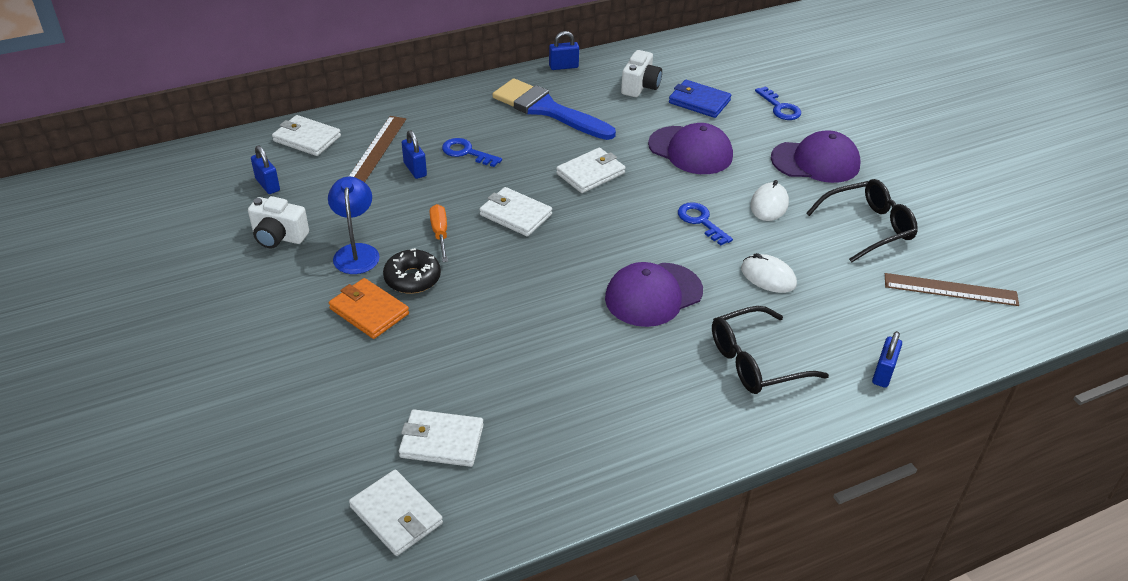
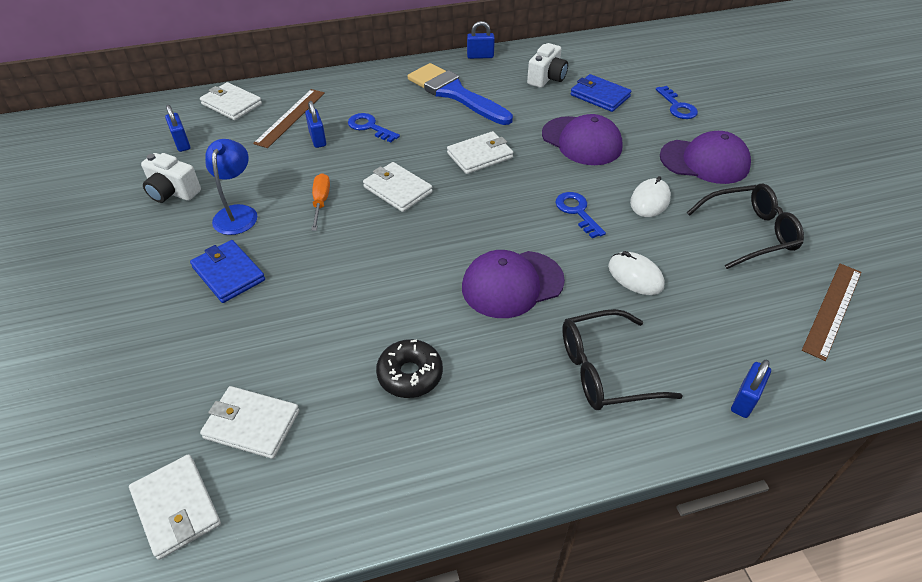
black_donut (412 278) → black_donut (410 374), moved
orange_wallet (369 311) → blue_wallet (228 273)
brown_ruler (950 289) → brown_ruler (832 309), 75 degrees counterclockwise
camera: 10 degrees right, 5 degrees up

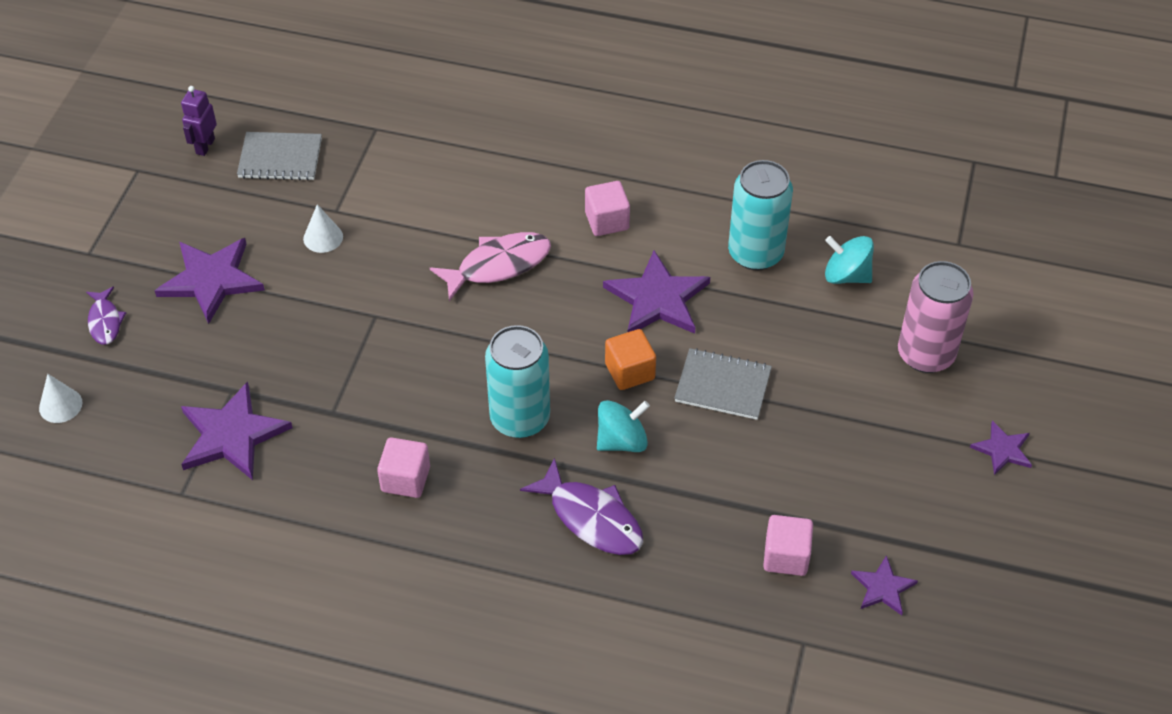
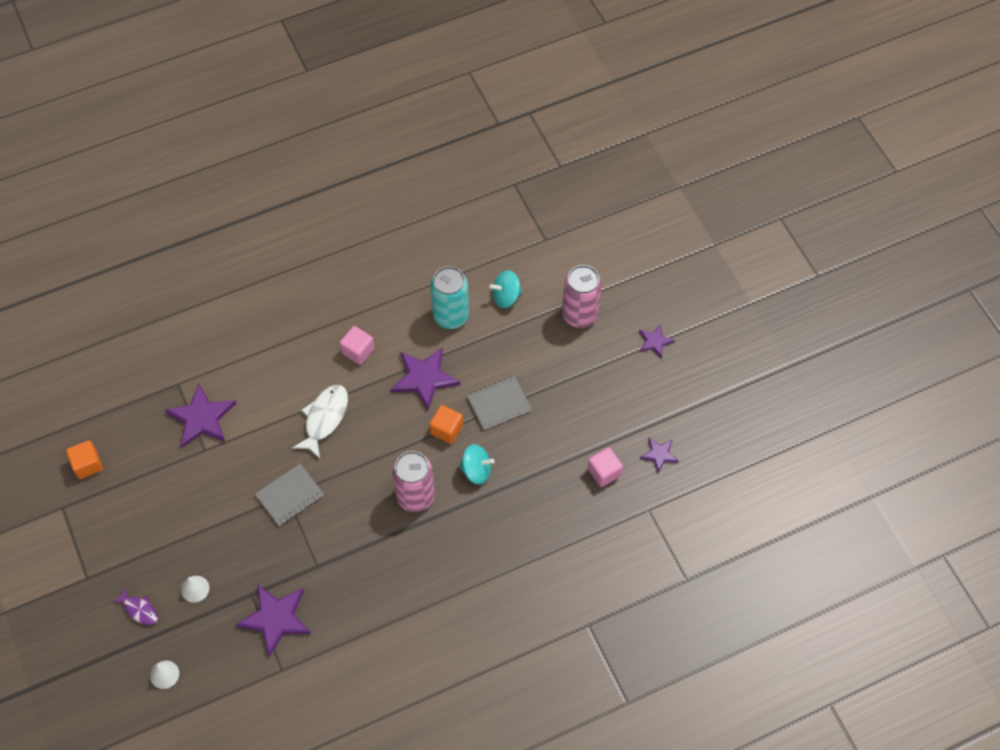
pink_cube (405 479) → -
purple_fish (591 518) → -
purple_star (211 280) → purple_star (201 418), moved
grey_notebook (280 158) → grey_notebook (290 495), moved
white_cone (323 237) → white_cone (195 589), moved
purple_robot (205 146) → orange_cube (87 465)
pink_fish (498 265) → white_fish (325 418)
turquoise_can (520 418) → pink_can (415 496)
turquoise_spinning_top (622 441) → turquoise_spinning_top (476 470), 75 degrees clockwise
camera: 40 degrees left, 10 degrees up

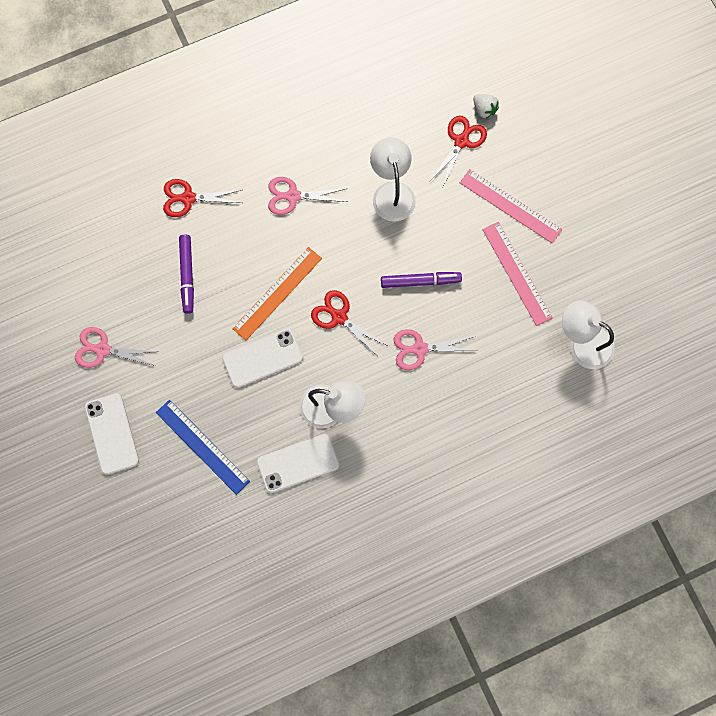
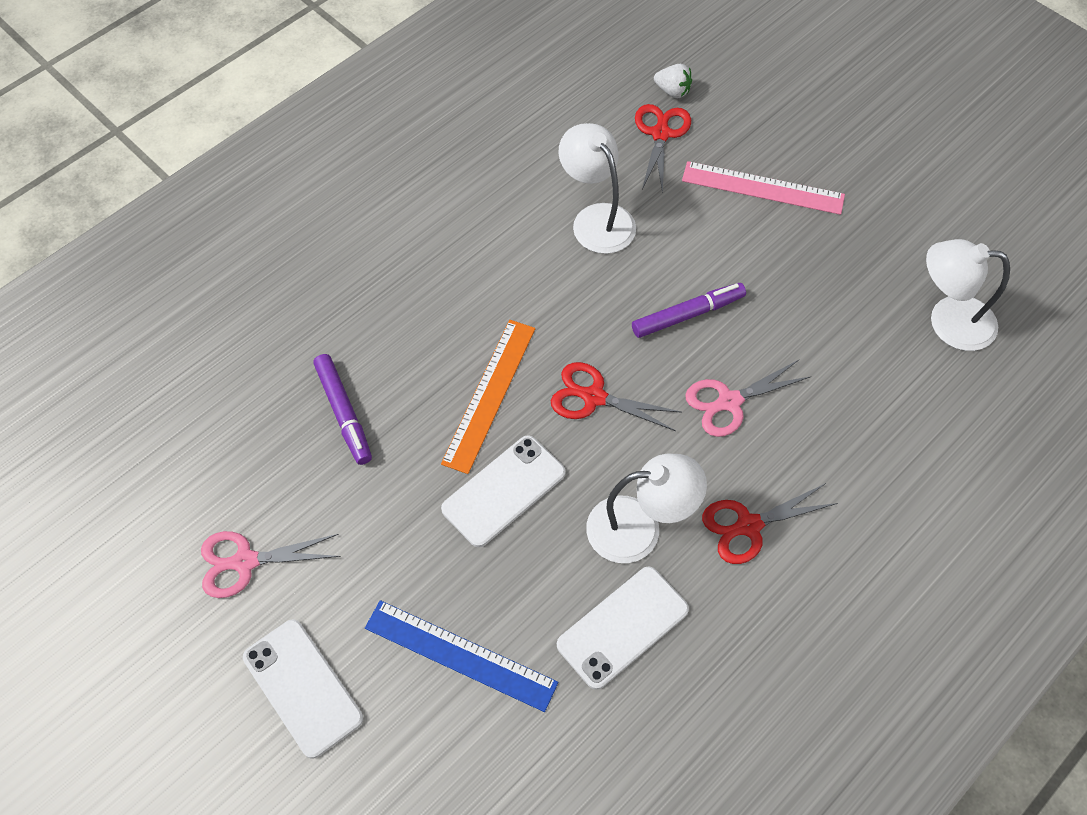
pink_scissors (293 196) → -
pink_ruler (517 273) → -
red_scissors (188 198) → red_scissors (748 525), moved
camera: 20 degrees left, 15 degrees down

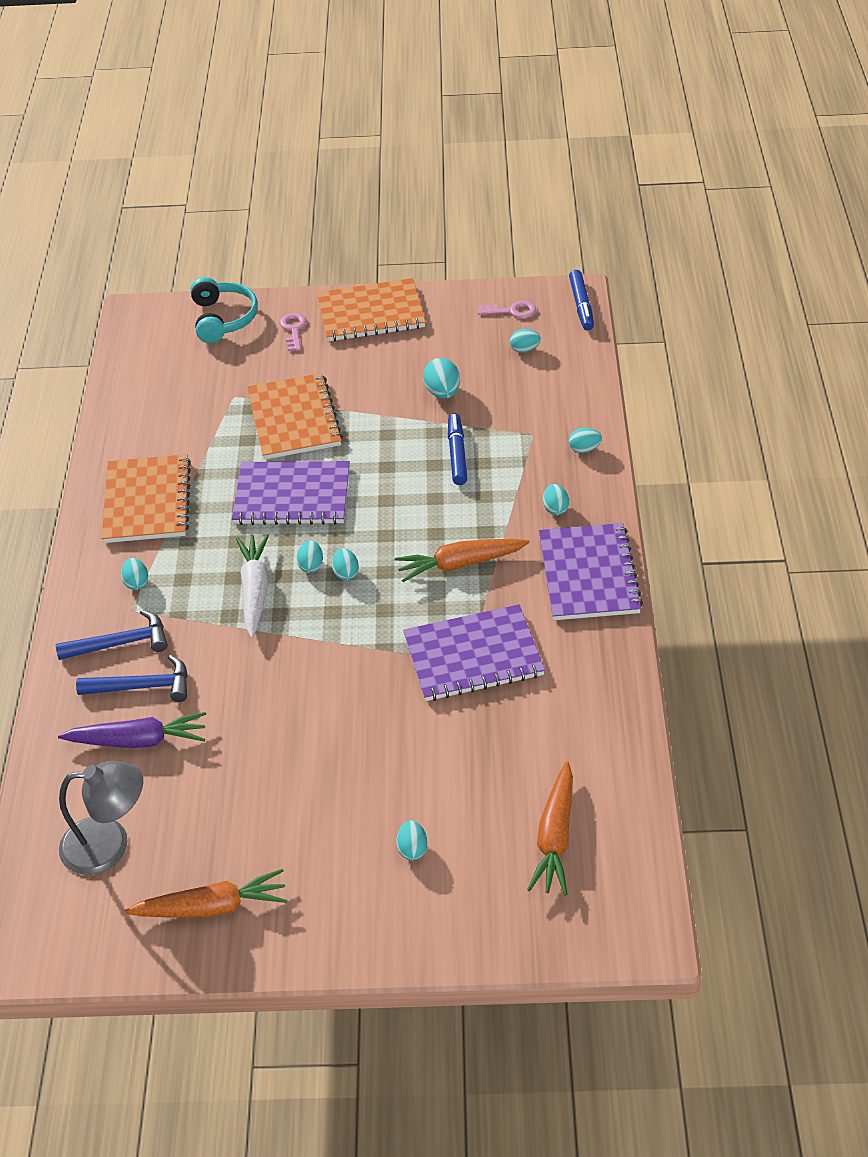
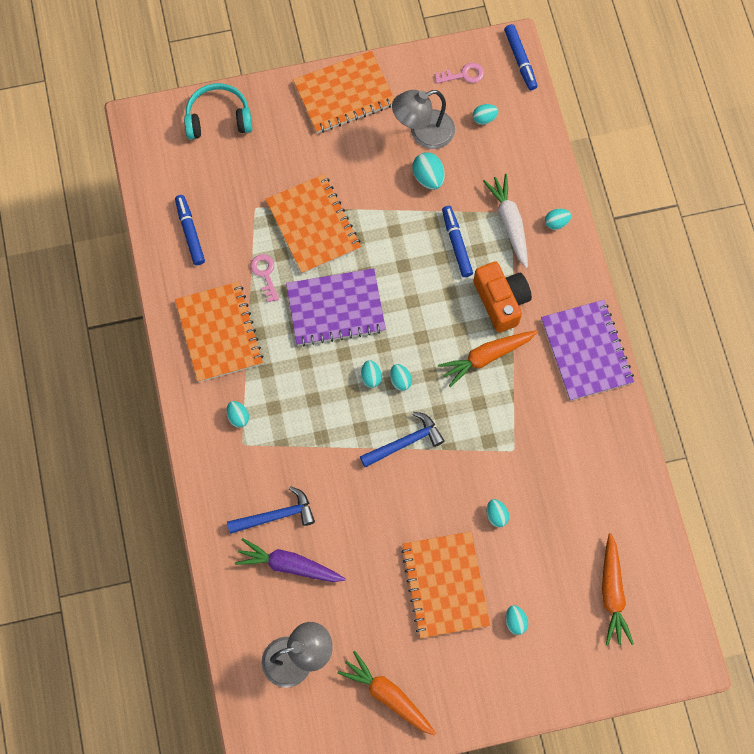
purple_notebook (473 655) → -
- → blue_marker (190 232)
- → grey_lamp (423 133)
- → orange_notebook (445 585)
- → orange_camera (501 301)
blue_hammer (121 643) → blue_hammer (405 442), moved
white_carrot (255 590) → white_carrot (509 223), moved
pink_key (293 330) → pink_key (265 274), moved
turquoise_egg (555 508) → turquoise_egg (496 515), moved
purple_carrot (138 740) → purple_carrot (289 565), 150 degrees counterclockwise
orange_carrot (212 907) → orange_carrot (388 695), 120 degrees counterclockwise
turquoise_headphones (223 318) → turquoise_headphones (218 118), 75 degrees counterclockwise
camera: 15 degrees left, 25 degrees up

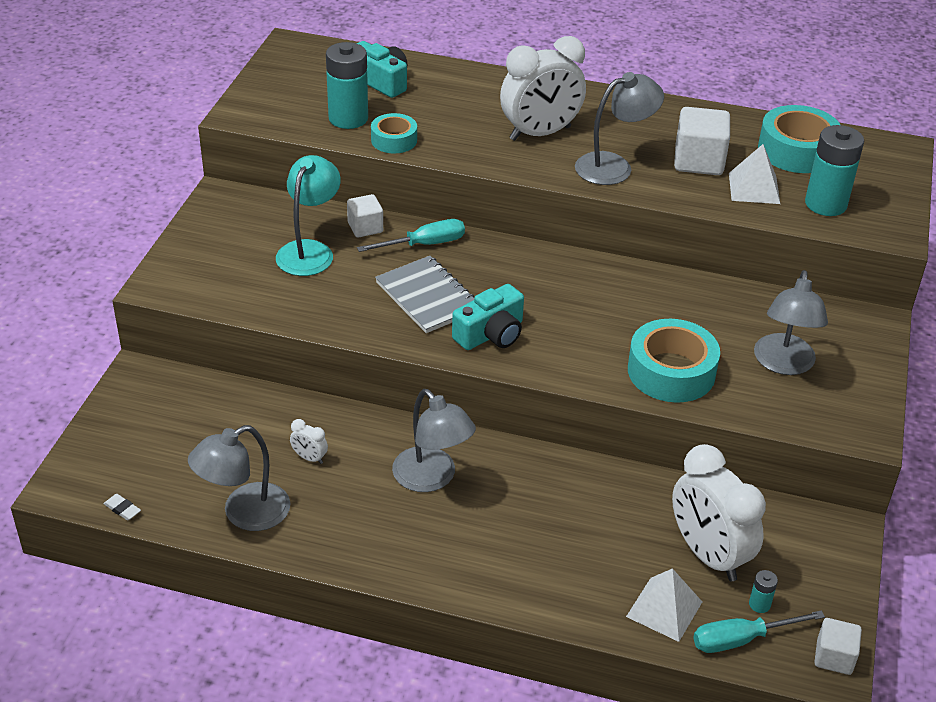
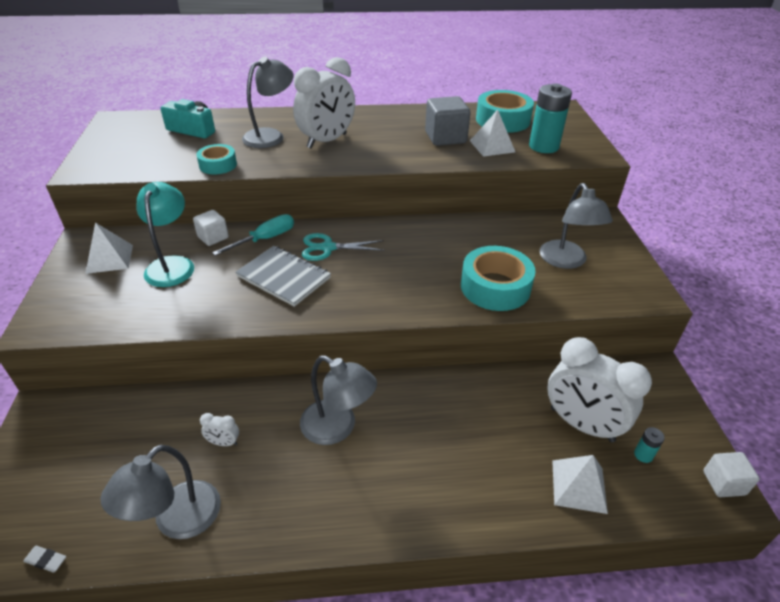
turquoise_battery (348 118) → -
turquoise_camera (491 334) → -
turquoise_screwdriver (741 639) → -
- → white_pyramid (109 259)
- → turquoise_scissors (328 248)
grey_lamp (614 166) → grey_lamp (270 136), moved
white_cube (698 161) → grey_cube (445 137)
camera: 20 degrees left, 0 degrees up

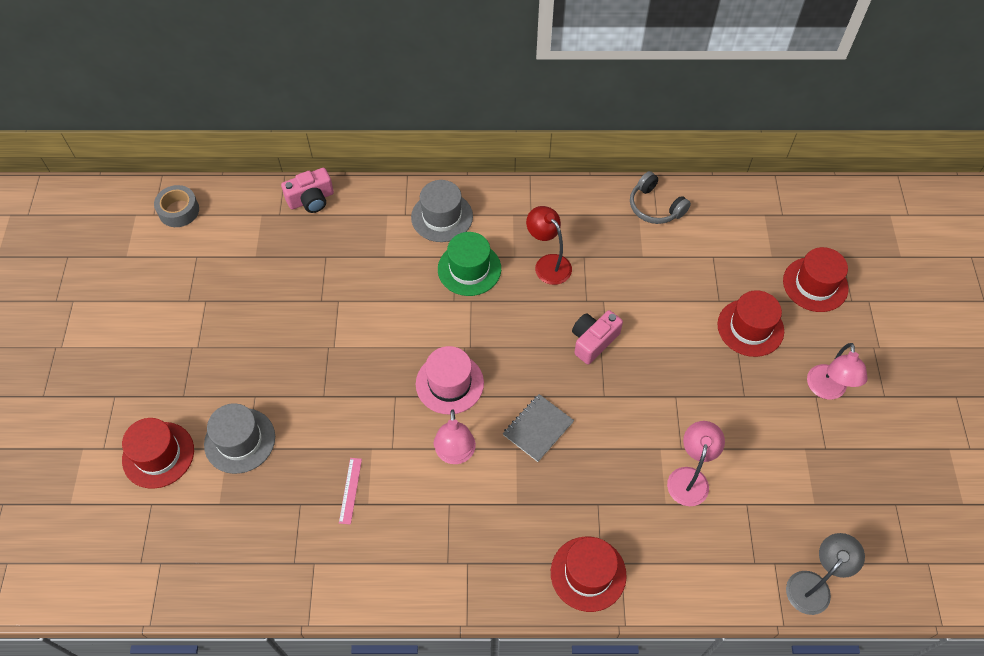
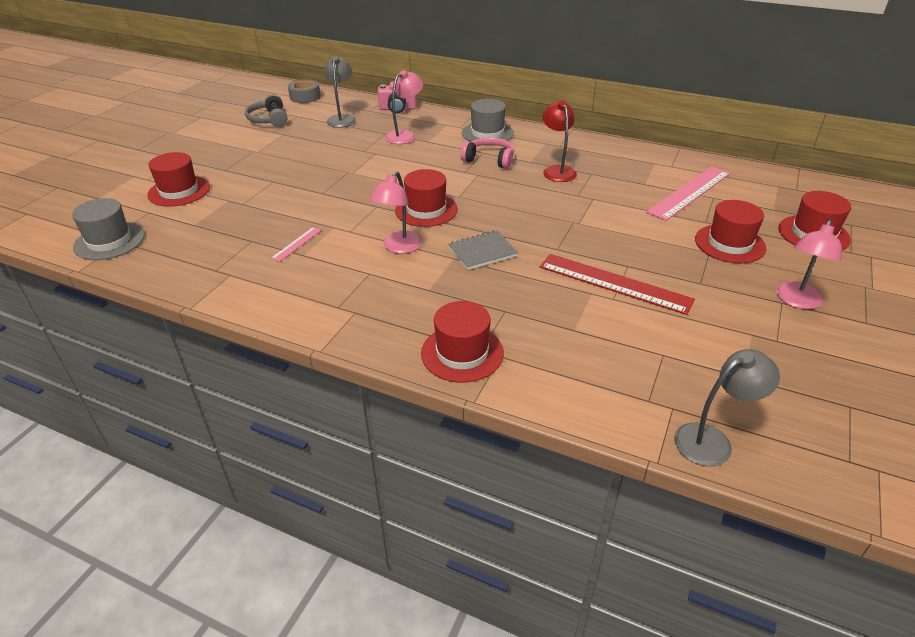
pink_camera (593 341) → -
- → grey_lamp (342 119)
- → red_ruler (614 283)
- → pink_ruler (689 192)
grey_hat (240 440) → grey_hat (109 241), moved
grey_headphones (655 207) → grey_headphones (269 119), moved
pink_lamp (689 478) → pink_lamp (405 135), moved
green_hat (469 269) → pink_headphones (489 160)
pink_hat (449 383) → red_hat (426 210)
camera: 25 degrees right, 20 degrees down

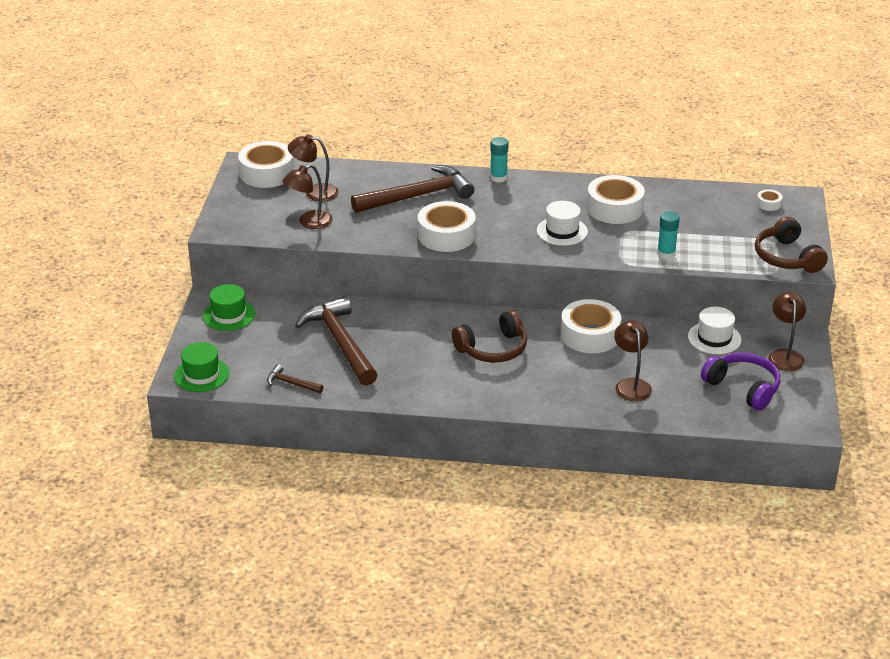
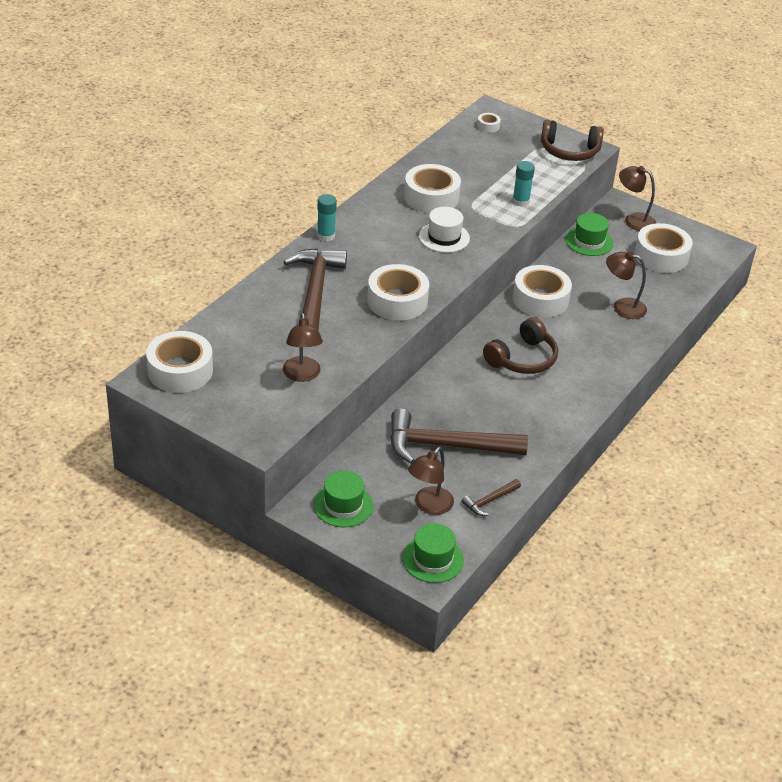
brown_lamp (314 192) → brown_lamp (429 506), moved
purple_headphones (743 388) → white_tape (661 256)
white_hat (714 338) → green_hat (589 241)
brown_headphones (493 349) → brown_headphones (522 359), 45 degrees clockwise
camera: 65 degrees left, 5 degrees up

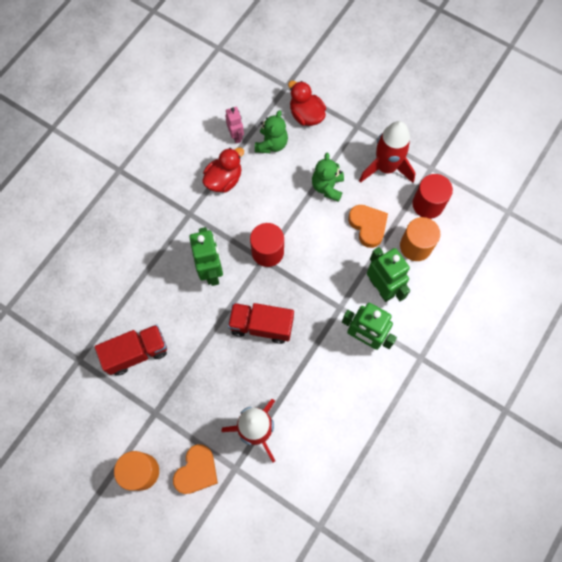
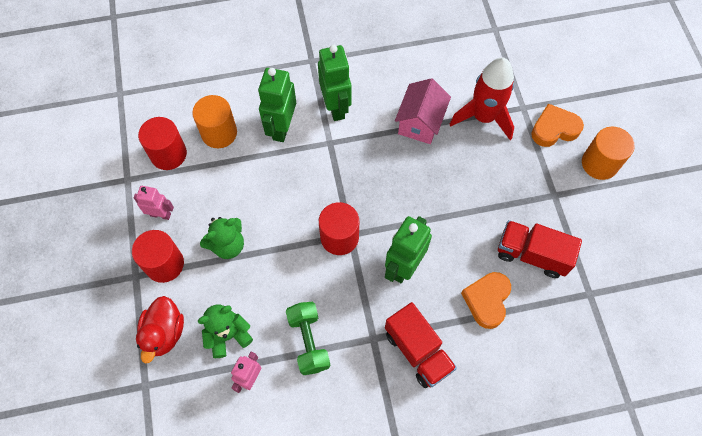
- → red_cylinder (164 264)
- → pink_house (420 122)
red_truck (261 326) → red_truck (418 351), moved
orange_heart (368 226) → orange_heart (487 300), moved
red_duck (224 180) → green_dumbbell (308 341)
red_rocket (386 168) → pink_robot (160 214)
camera: 135 degrees left, 5 degrees down

